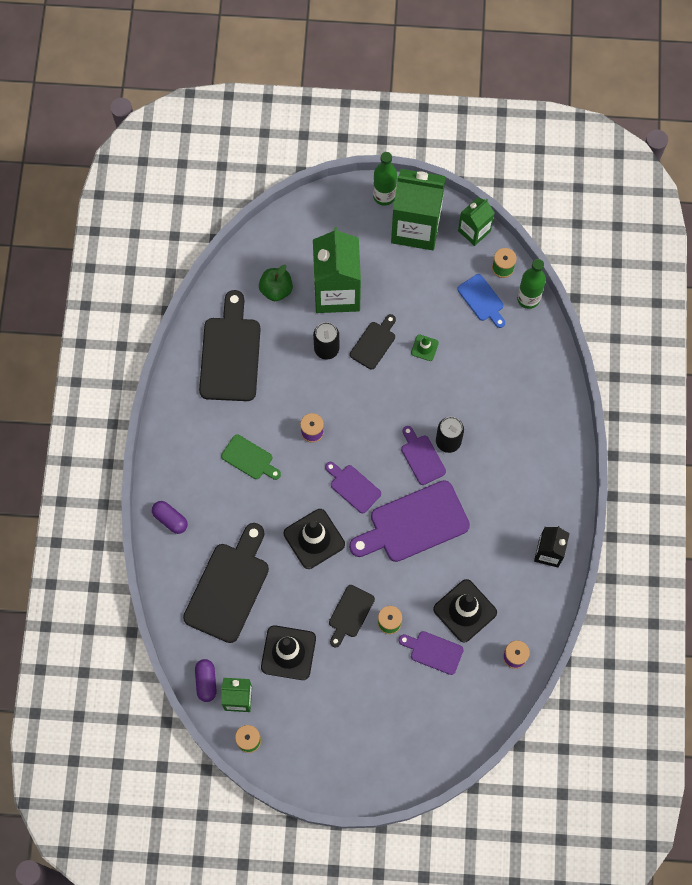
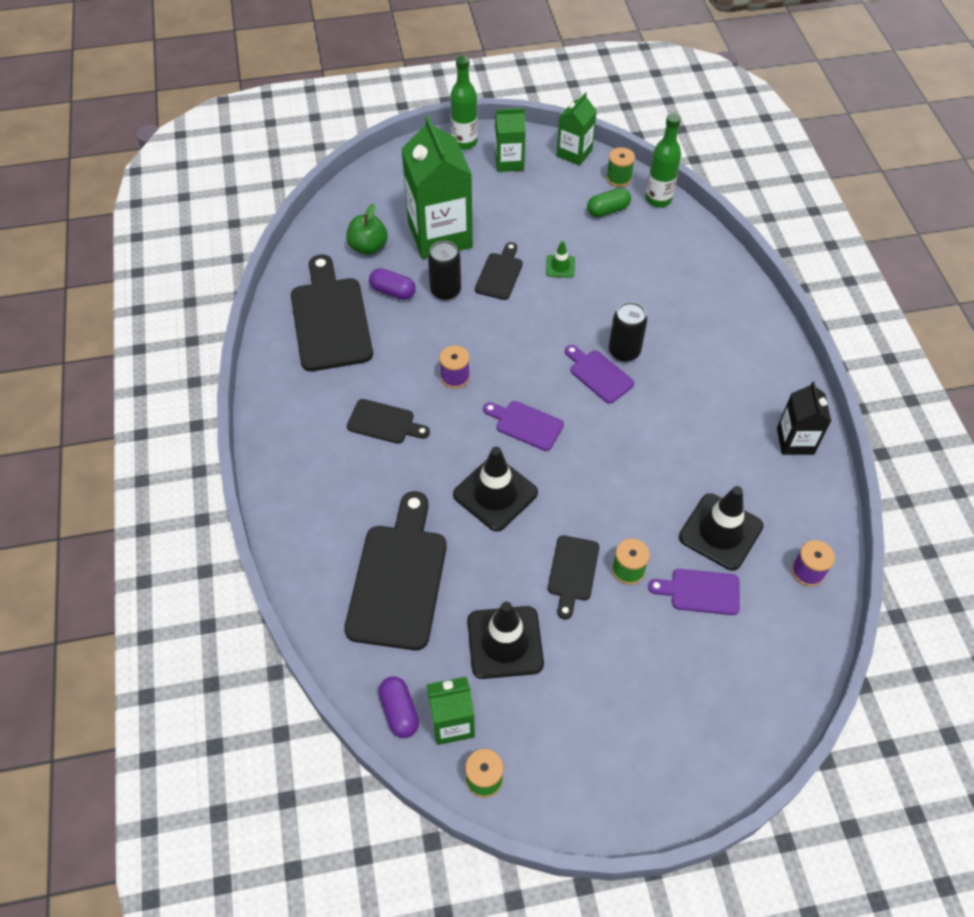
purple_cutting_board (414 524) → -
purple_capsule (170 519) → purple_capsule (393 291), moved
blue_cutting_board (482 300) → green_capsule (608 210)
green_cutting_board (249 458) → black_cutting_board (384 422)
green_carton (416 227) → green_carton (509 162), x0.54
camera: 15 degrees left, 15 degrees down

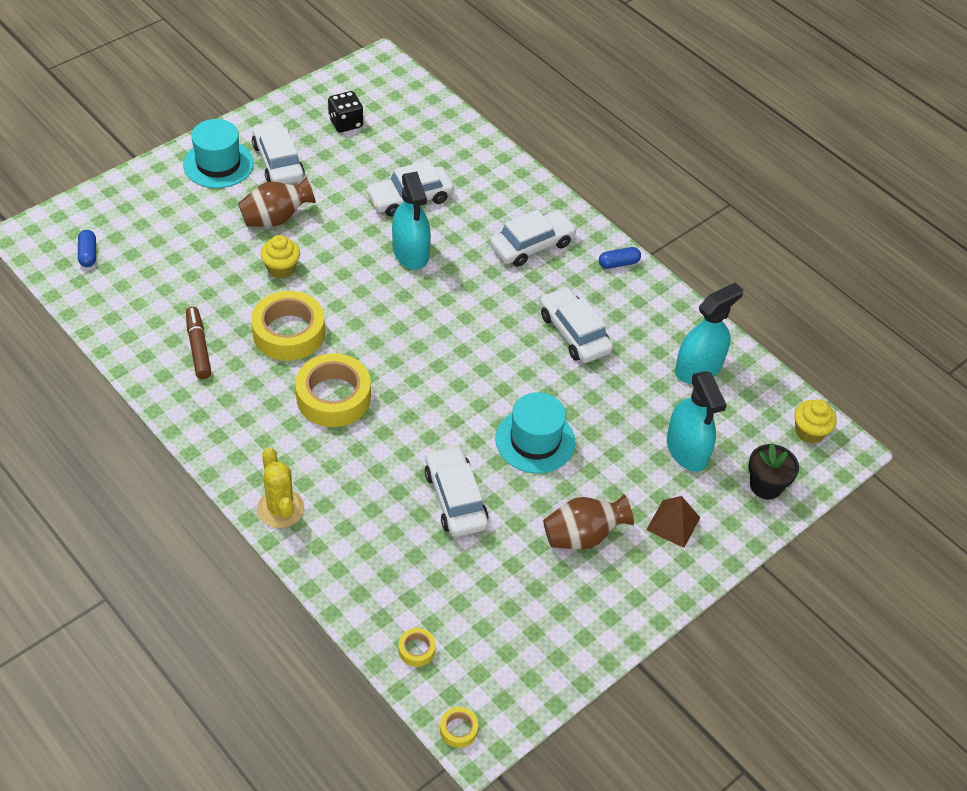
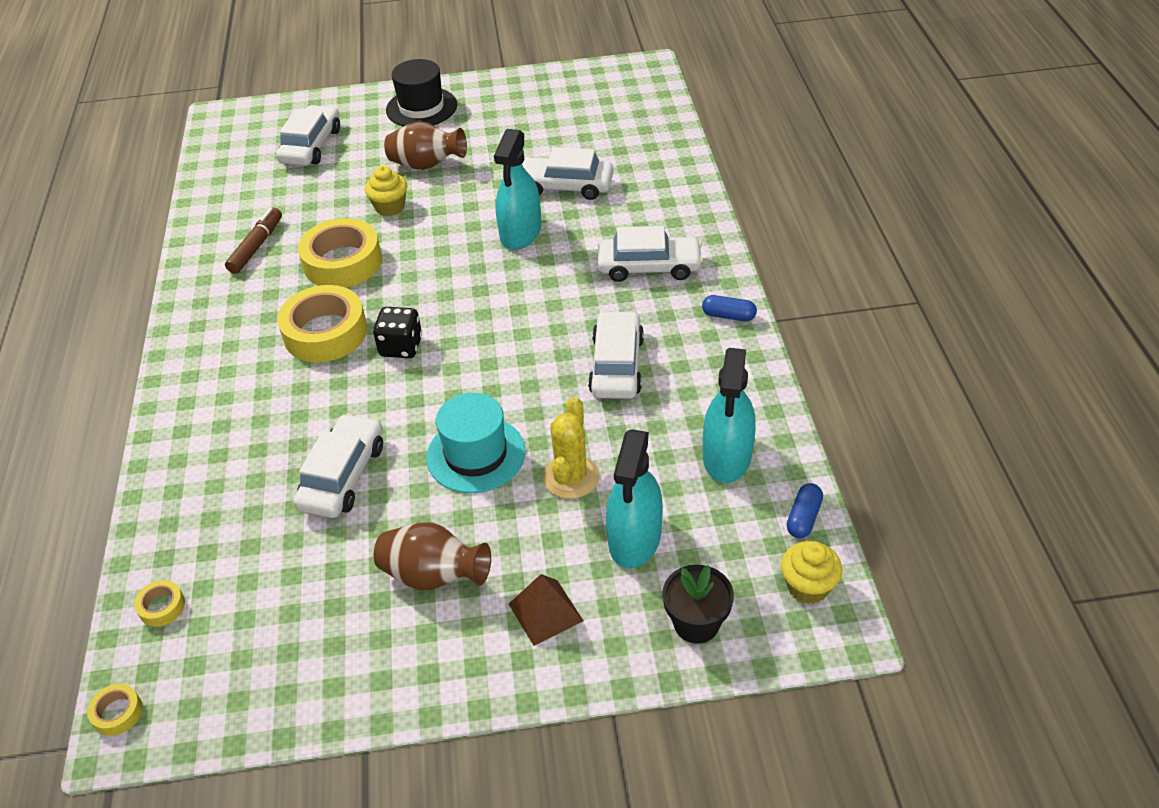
blue_capsule (88 254) → blue_capsule (803 518), moved
white_car (278 162) → white_car (311 146), moved
yellow_cactus (280 509) → yellow_cactus (571 477), moved
black_dice (345 123) → black_dice (401 347), moved
turquoise_hat (218 164) → black_hat (421 108)
turquoise_spray_bottle (698 368) → turquoise_spray_bottle (727 456), 105 degrees clockwise
camera: 40 degrees right, 5 degrees down

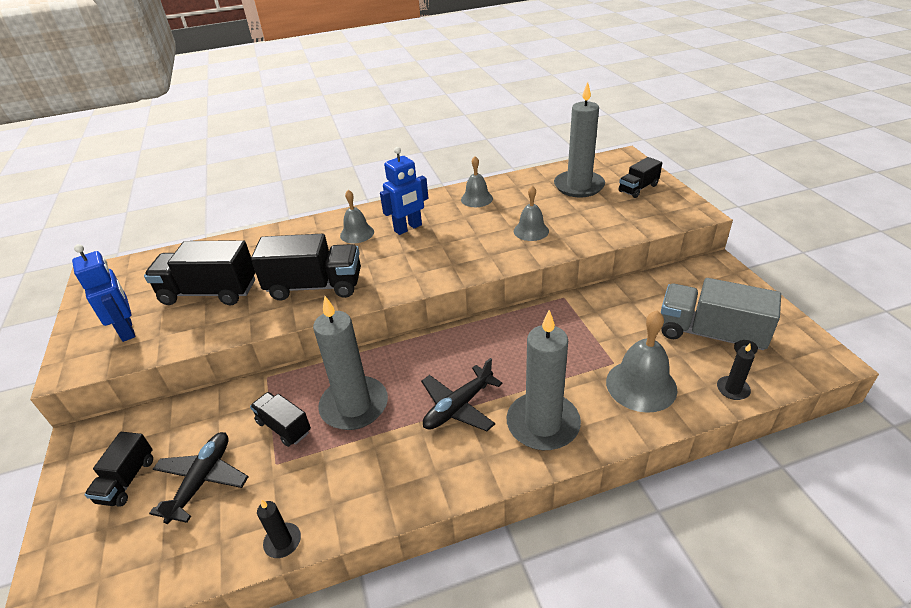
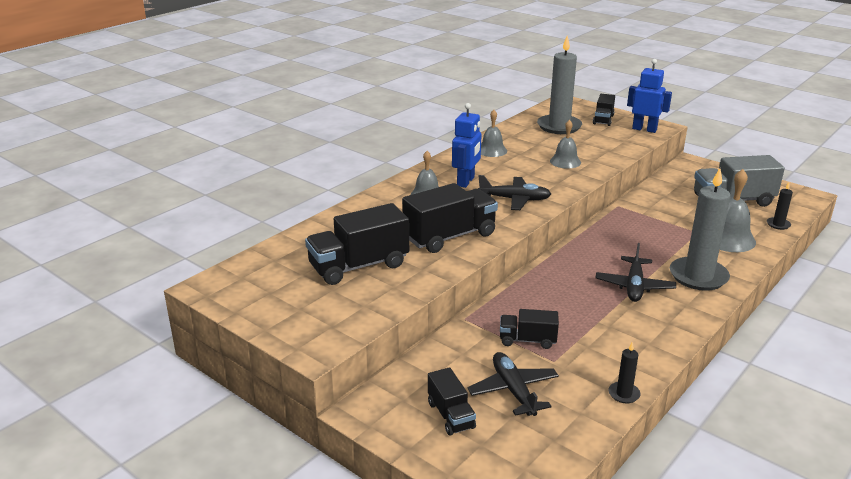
grey_candle (354 406) → -
- → black_plane (515 199)
blue_robot (127 330) → blue_robot (644 129), moved
camera: 35 degrees left, 10 degrees down

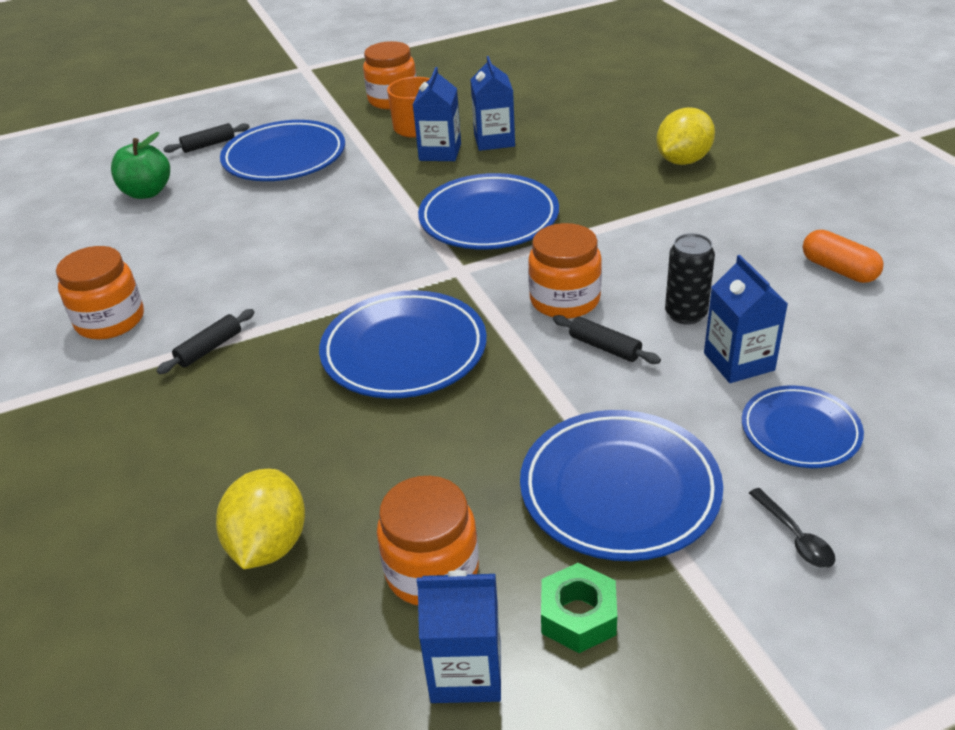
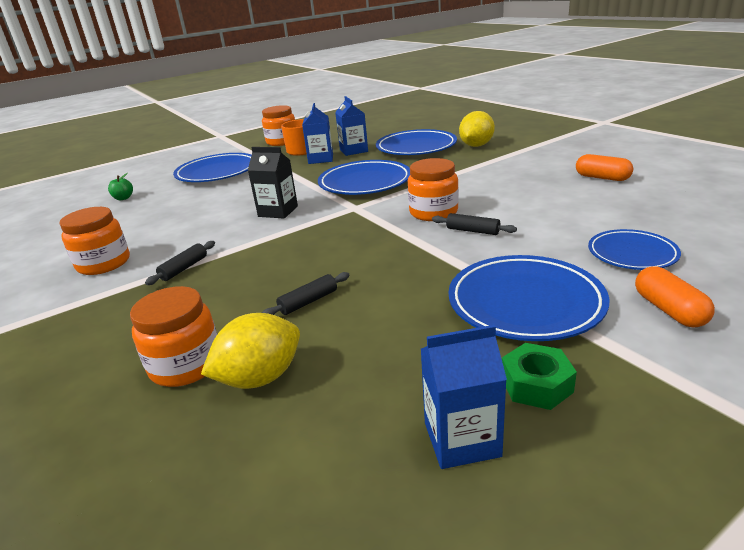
black_can (685 314) → -
blue_carton (739 361) → -
- → black_carton (278 211)
black_rolling_pin (208 145) → black_rolling_pin (308 301), moved
blue_plate (404 351) → blue_plate (416 147), moved
orange_jar (432 571) → orange_jar (186 365), moved
black_spoon (795 536) → orange_capsule (669 310)
yellow_lemon (269 544) → yellow_lemon (260 378), 60 degrees clockwise
green_apple (147 192) → green_apple (123 198), x0.59
camera: 10 degrees left, 10 degrees down

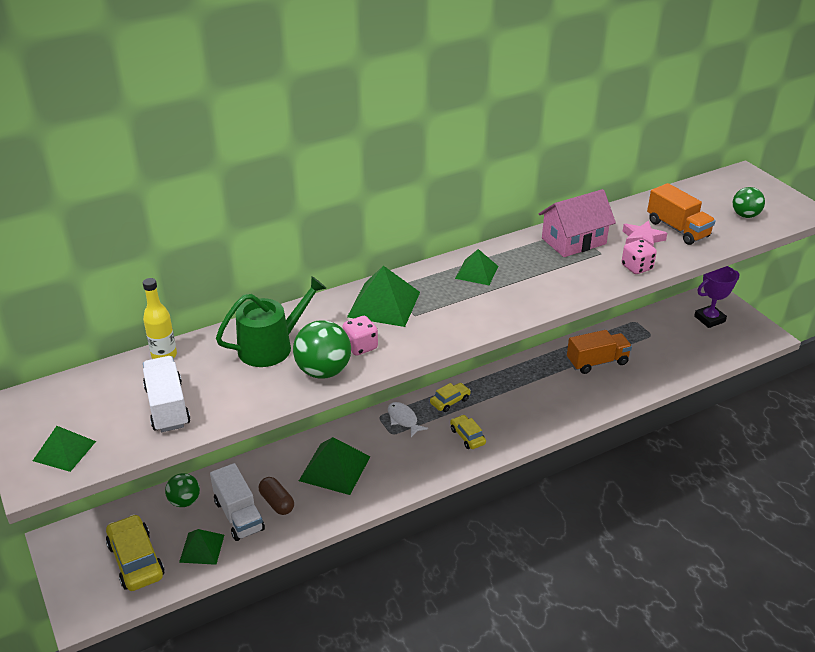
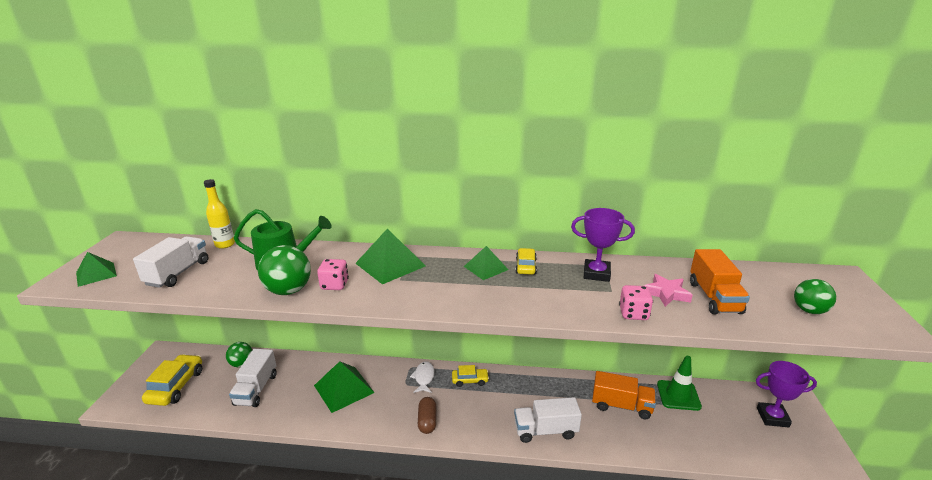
green_pyramid (202 548) → -
- → white_truck (545 430)
- → green_traffic_cone (678 395)
brown_capsule (277 502) → brown_capsule (427 421), moved
yellow_car (467 436) → yellow_car (526 266), moved
pink_house (573 241) → purple_trophy (596 273)
camera: 35 degrees right, 10 degrees down

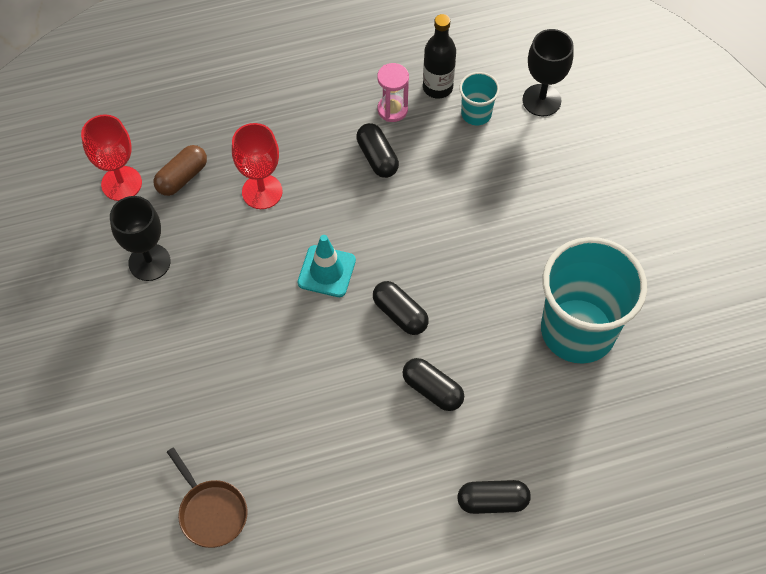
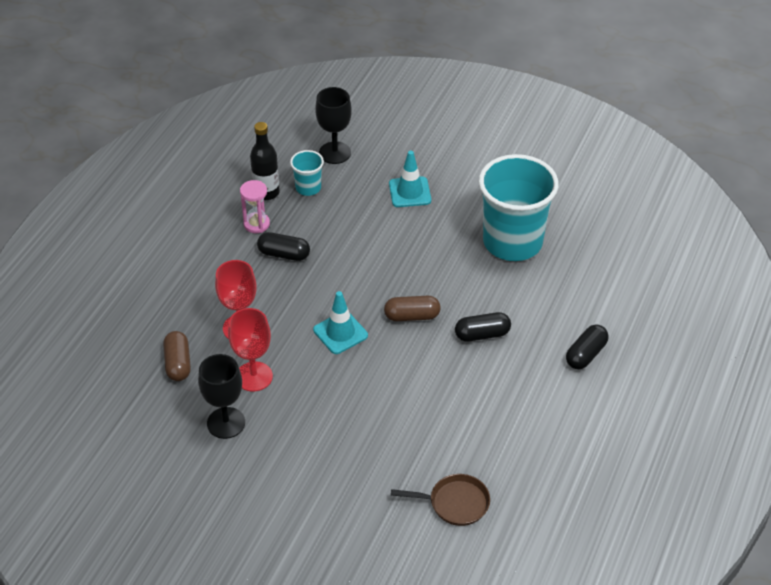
- → turquoise_traffic_cone (410 192)
red_goblet (121 183) → red_goblet (254 376), moved
black_capsule (400 314) → brown_capsule (412 316)
camera: 50 degrees left, 15 degrees down

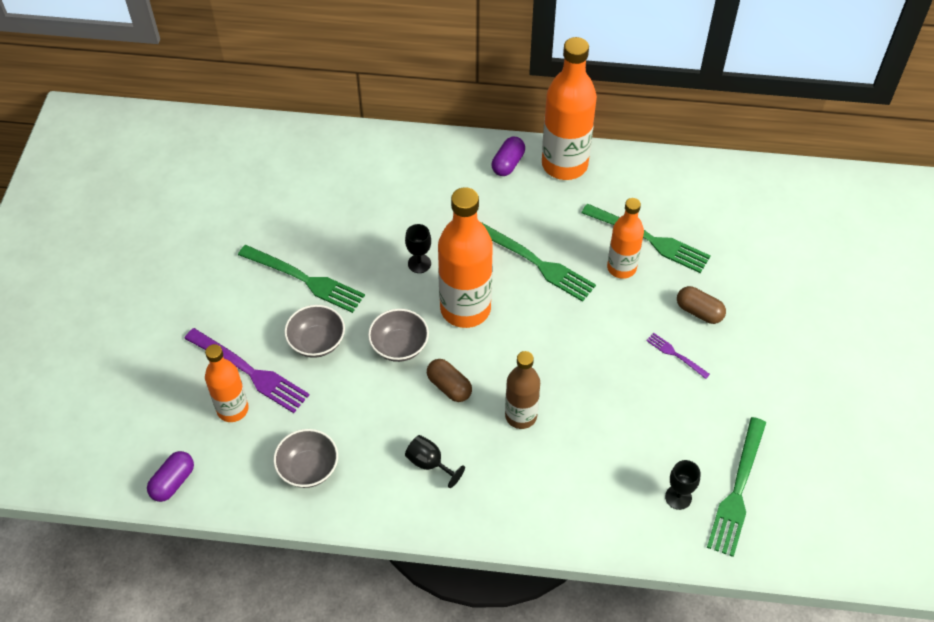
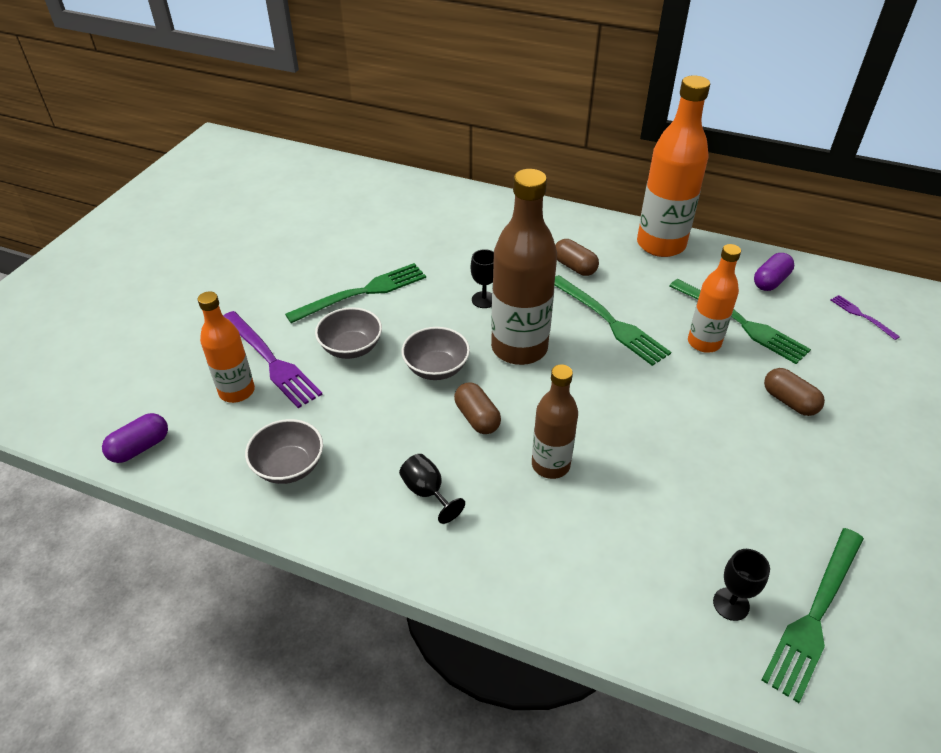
- → brown_capsule (574 267)
purple_capsule (508 163) → purple_capsule (770 281), moved
purple_fork (675 354) → purple_fork (861 316), moved
orange_bottle (465 309) → brown_bottle (519 348)
green_fork (305 280) → green_fork (363 292), 75 degrees counterclockwise
camera: 15 degrees right, 10 degrees down

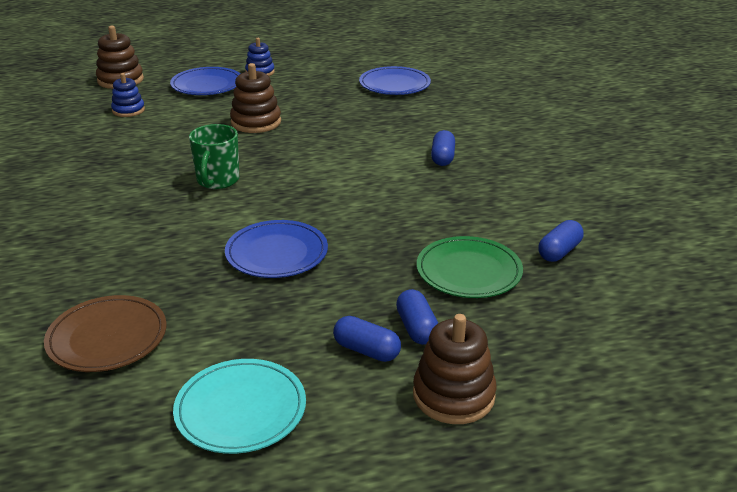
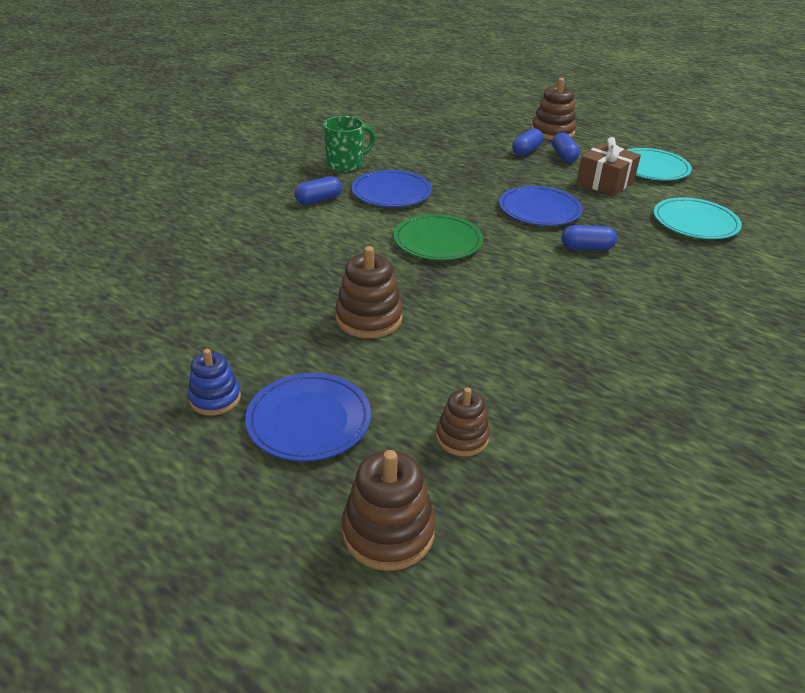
- → brown_gift (605 182)
green_mug (217 181) → green_mug (346 164), moved
blue_plate (394 84) → blue_plate (391 192), moved
green_plate (468 271) → green_plate (438 241), moved
blue_capsule (559 251) → blue_capsule (586 248), moved
brown_plate (107 337) → turquoise_plate (695 222)
blue_stacking_toy (128 110) → brown_stacking_toy (462 437)
camera: 130 degrees left, 5 degrees up

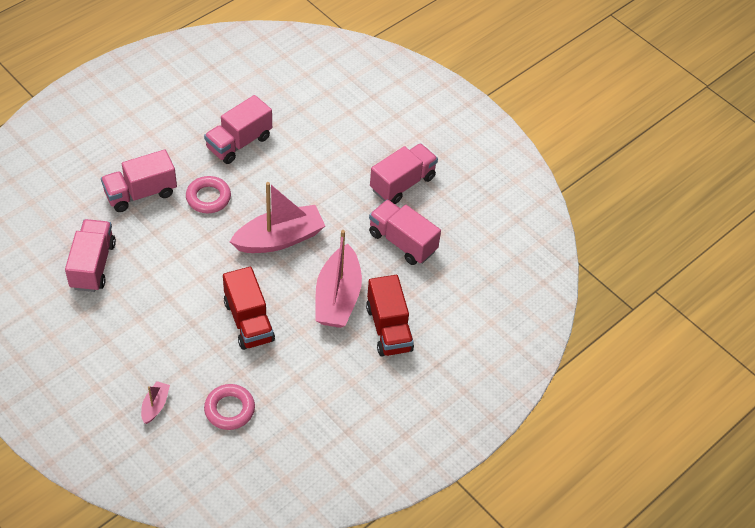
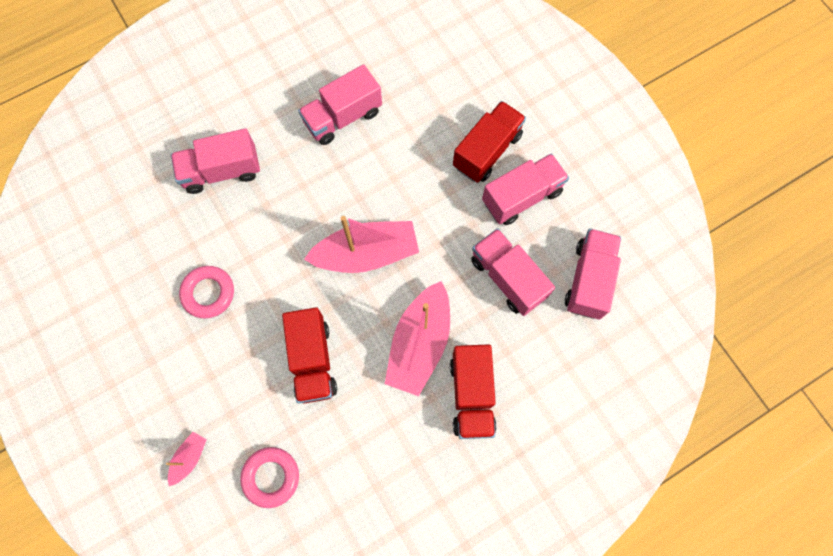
- → red_truck (487 151)
pink_truck (93 265) → pink_truck (589 280), moved
pink_ring (208 198) → pink_ring (208 293), moved
camera: 15 degrees right, 20 degrees up

